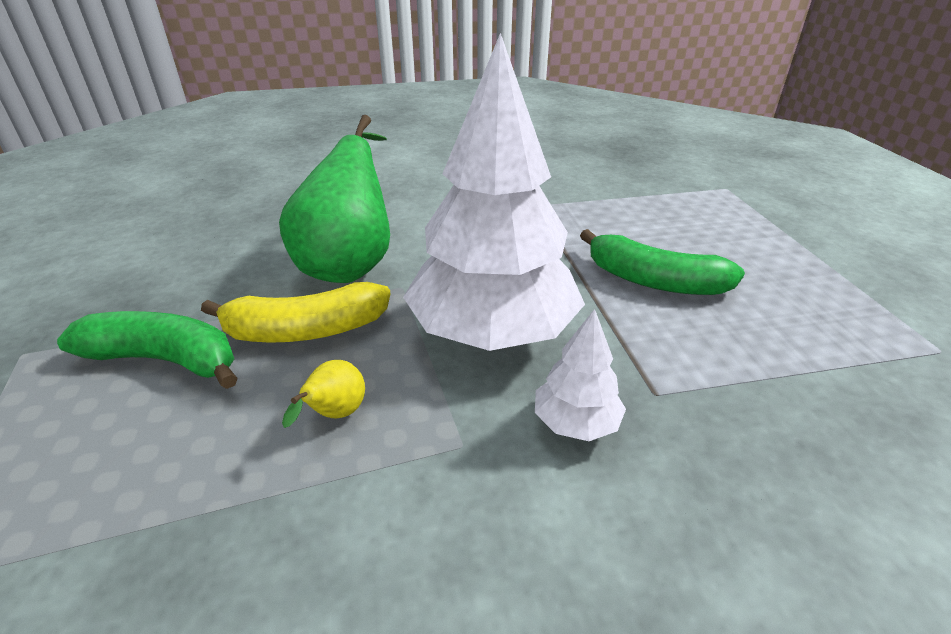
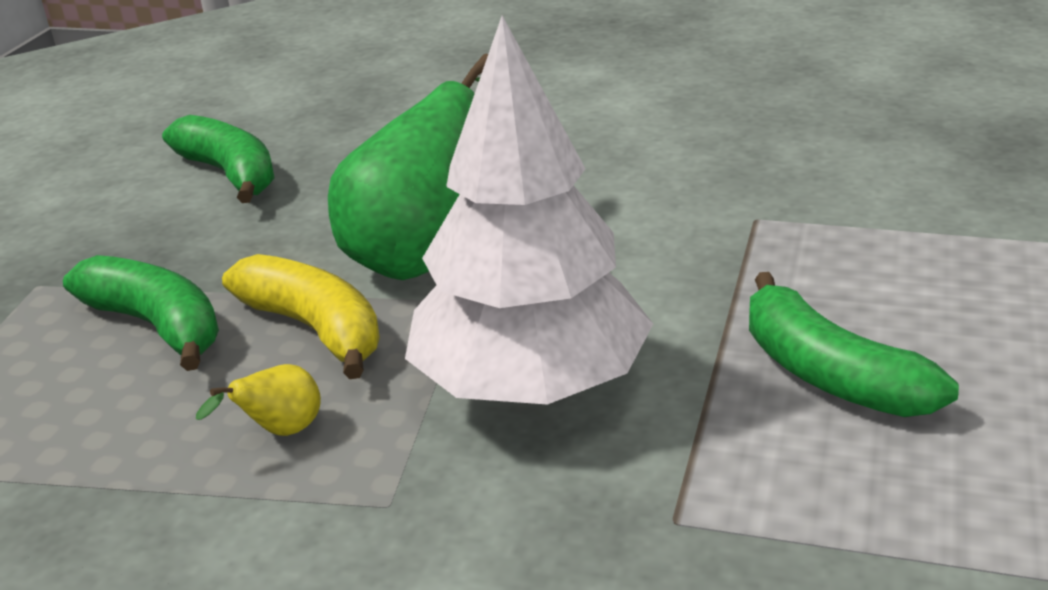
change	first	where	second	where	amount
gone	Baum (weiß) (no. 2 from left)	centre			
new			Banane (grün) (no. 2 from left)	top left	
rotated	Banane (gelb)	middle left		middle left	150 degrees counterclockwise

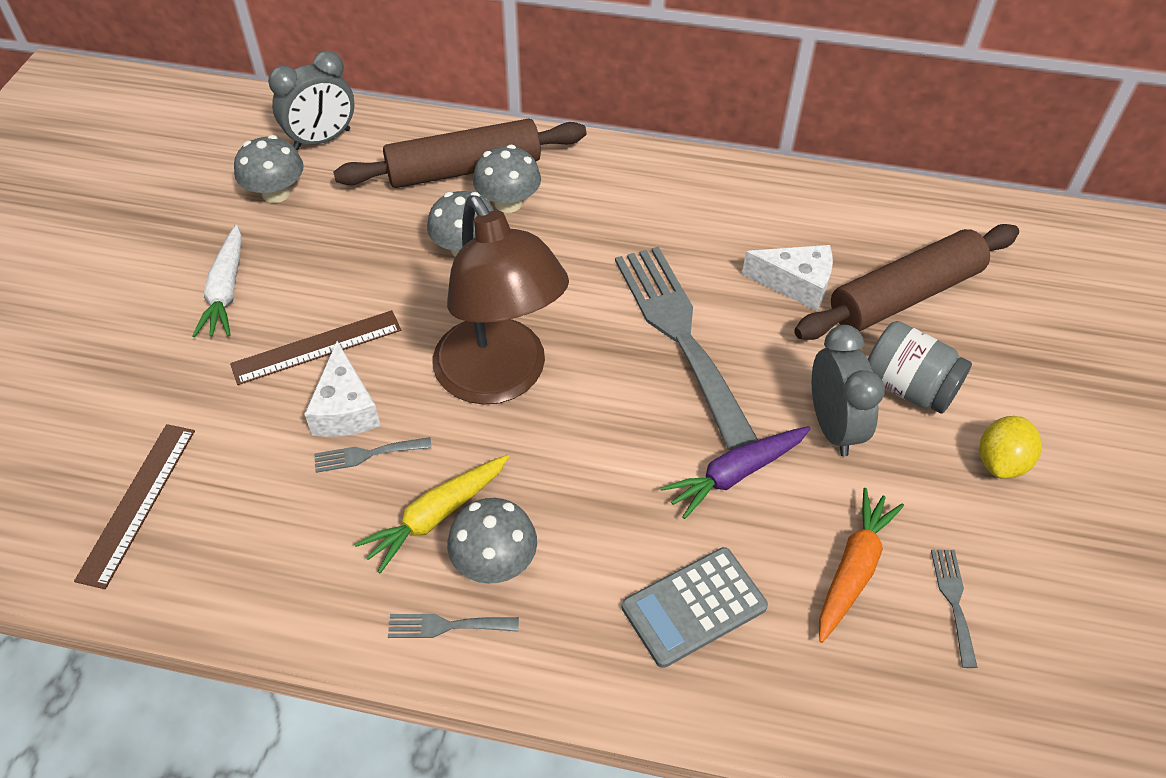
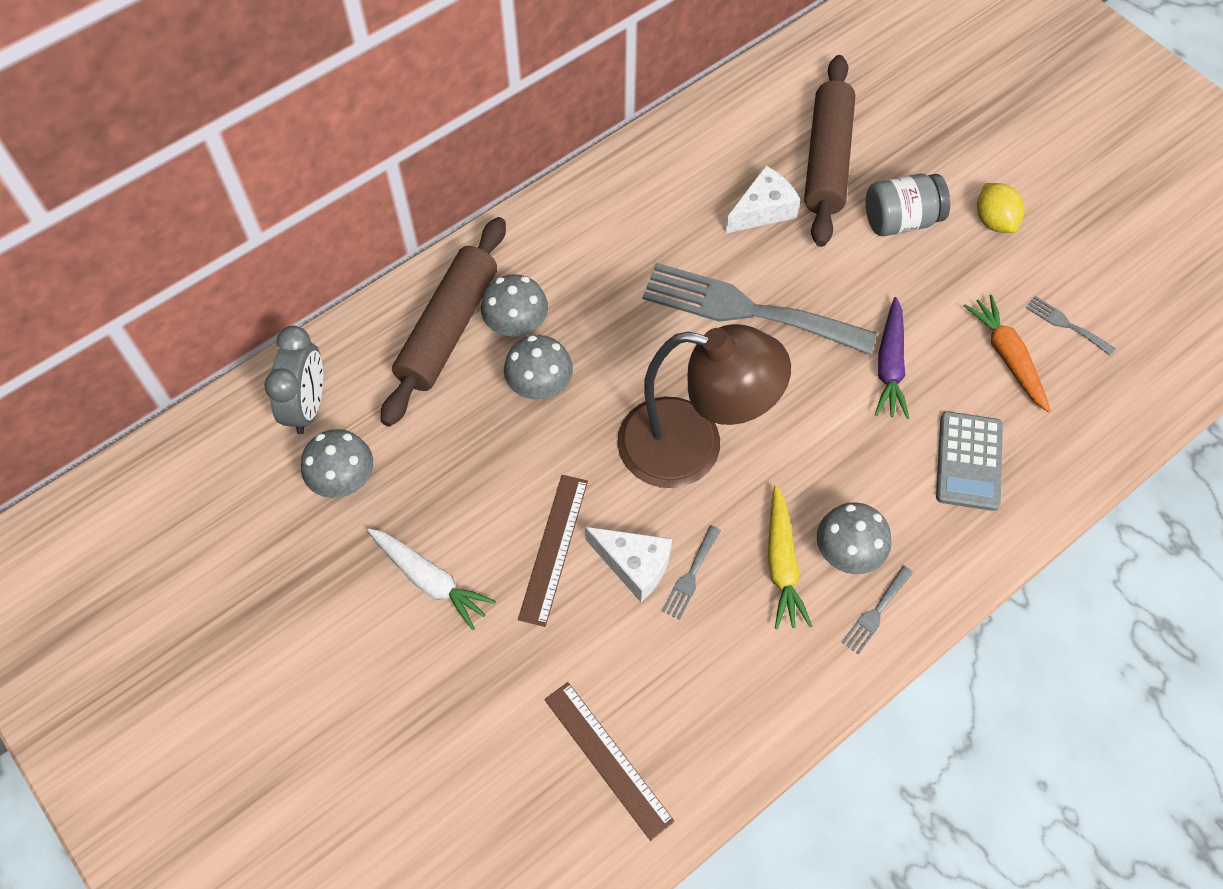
change	first	where	second	where	amount
gone	Wecker (grau) (no. 2 from left)	middle right			

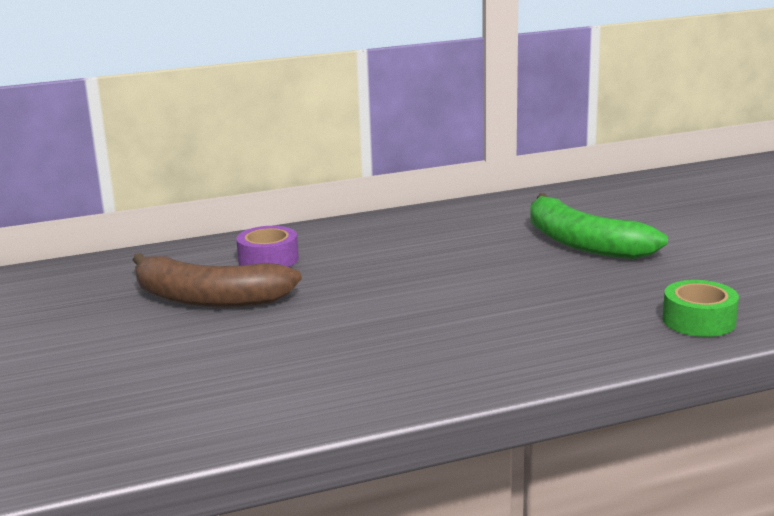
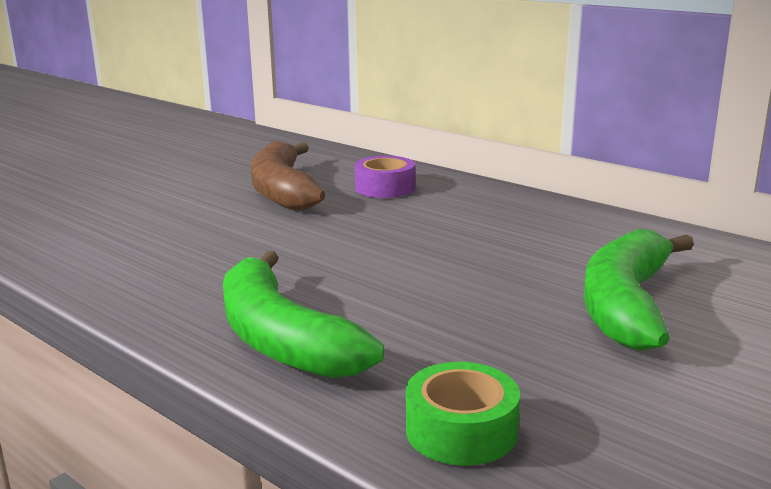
change	first	where	second	where	amount
new			Banane (grün) (no. 1 from left)	centre	

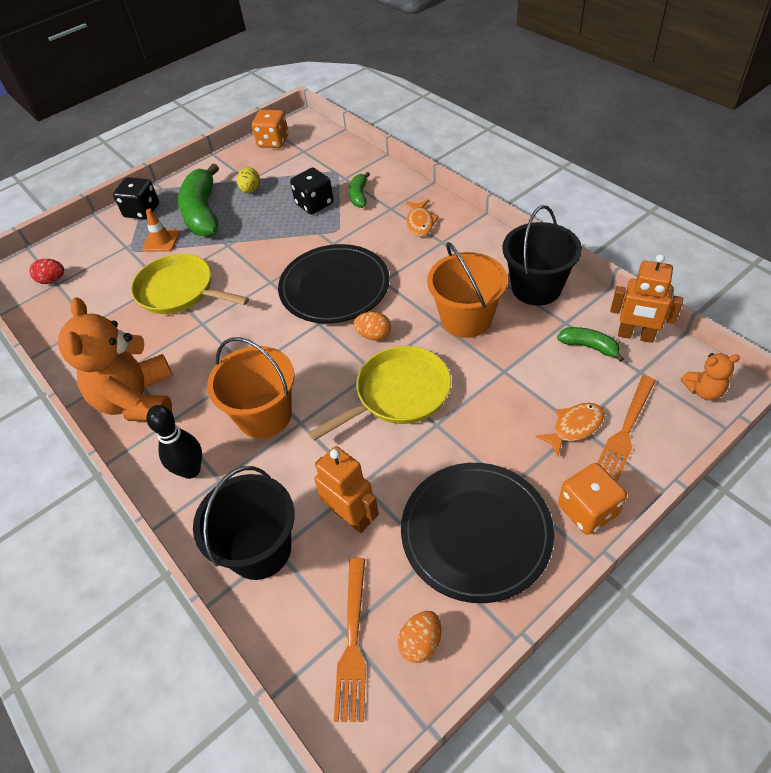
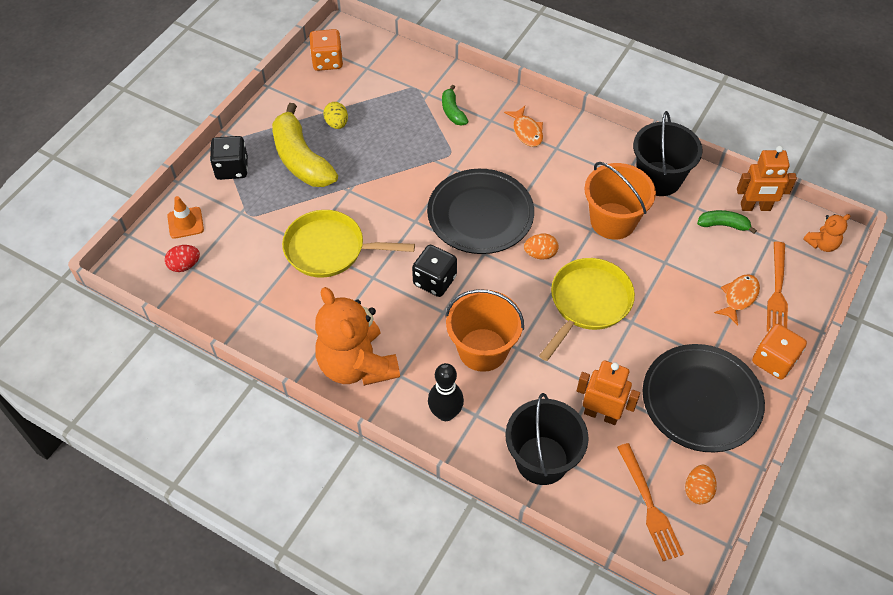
change	first	where	second	where	amount
shifted	Leitkegel (orange)	top left		middle left	
shifted	Spielwürfel (schwarz) (no. 2 from left)	top centre		centre	
repainted	Banane (grün) (no. 1 from left)	top left	Banane (gelb)	top centre	

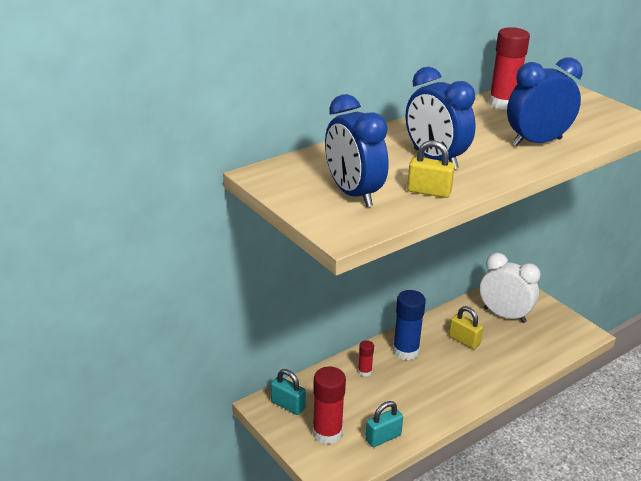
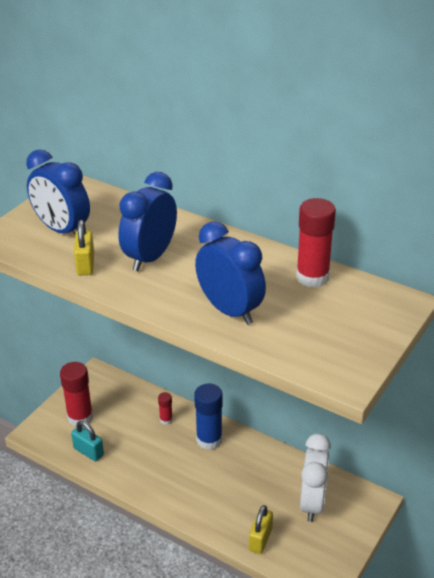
change	first	where	second	where	amount
gone	Vorhängeschloss (türkis) (no. 1 from left)	bottom centre			
shifted	Vorhängeschloss (gelb) (no. 2 from left)	bottom right		bottom centre	
rotated	Wecker (blau) (no. 1 from left)	top centre		top left	90 degrees counterclockwise

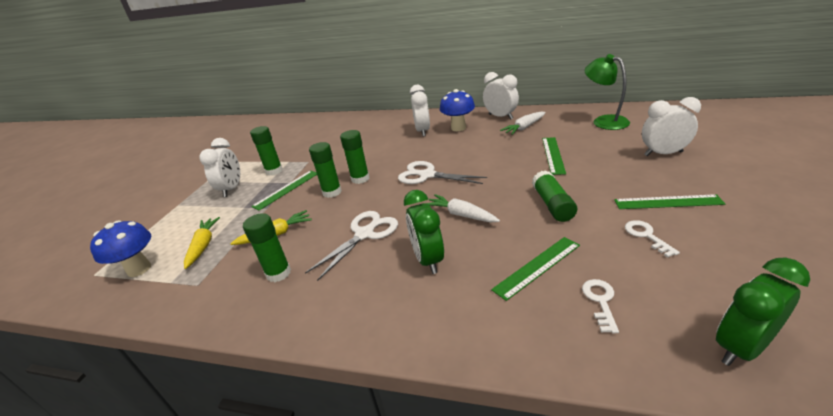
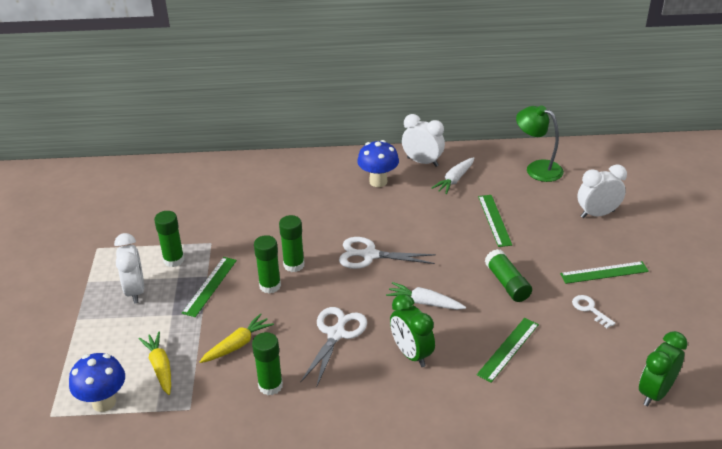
change	first	where	second	where	amount
gone	Wecker (weiß) (no. 2 from left)	top centre			
gone	Schlüssel (weiß) (no. 1 from left)	bottom right			

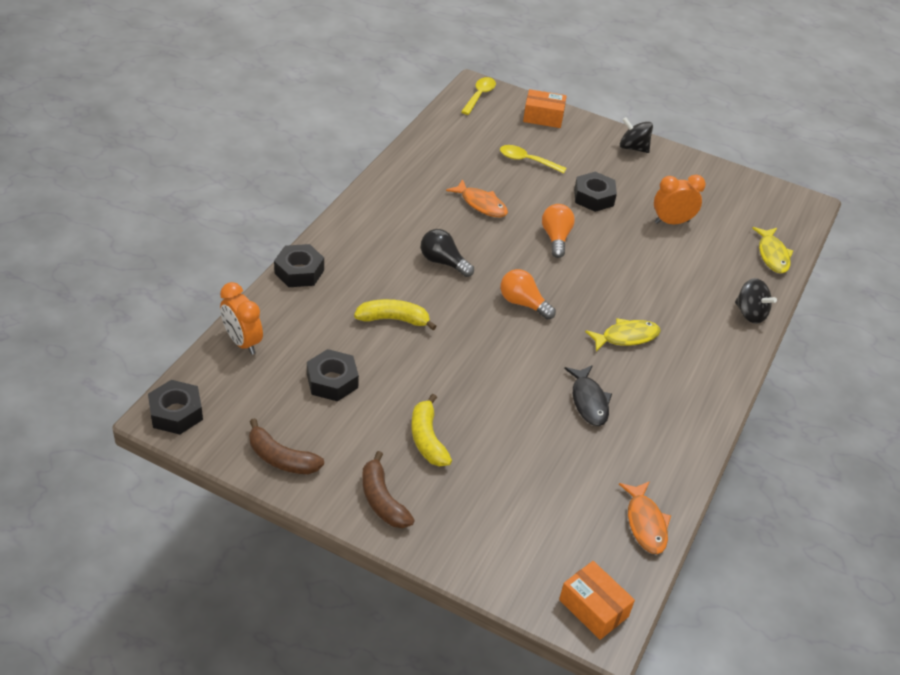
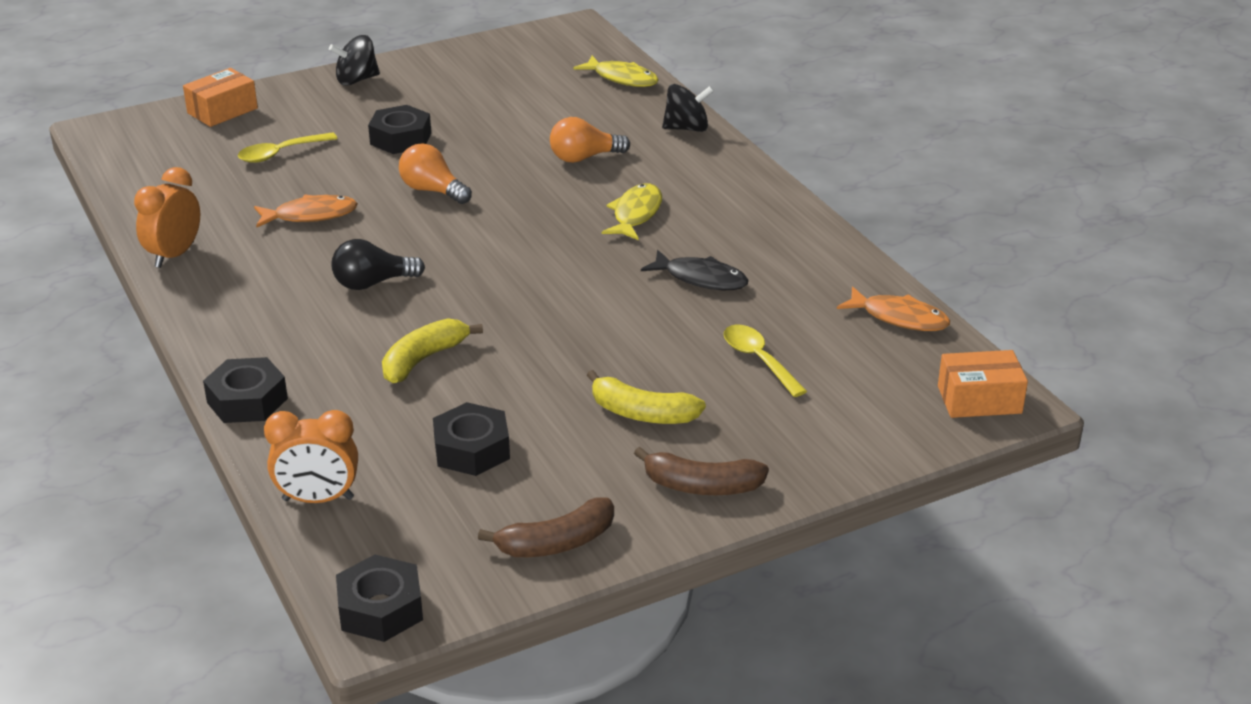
change	first	where	second	where	amount
shifted	Löffel (gelb) (no. 1 from left in the first image)	top centre	Löffel (gelb) (no. 2 from left)	centre	
shifted	Glühbirne (orange) (no. 1 from left in the first image)	centre	Glühbirne (orange) (no. 2 from left)	top centre	
shifted	Wecker (orange) (no. 2 from left in the first image)	top right	Wecker (orange) (no. 1 from left)	top left	

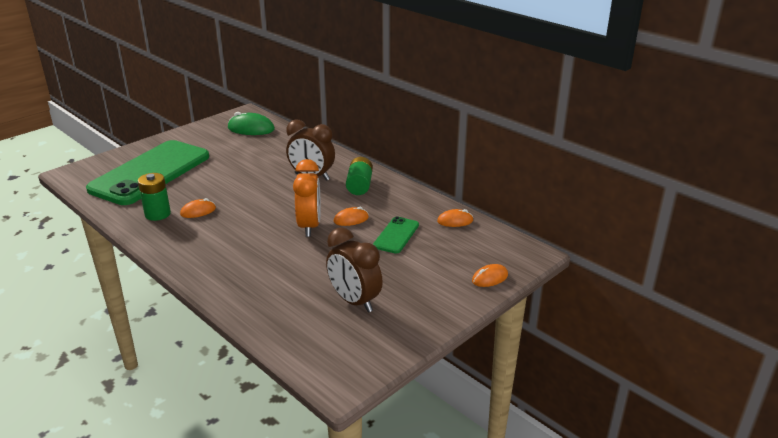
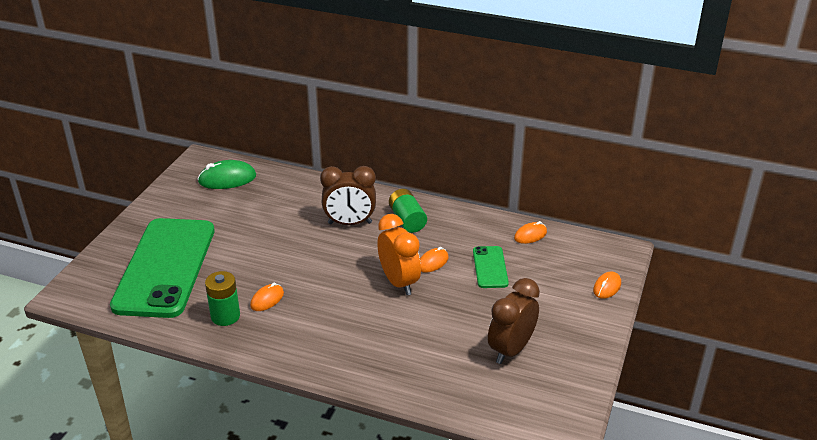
change	first	where	second	where	amount
rotated	Wecker (braun) (no. 2 from left)	centre		bottom centre	105 degrees clockwise

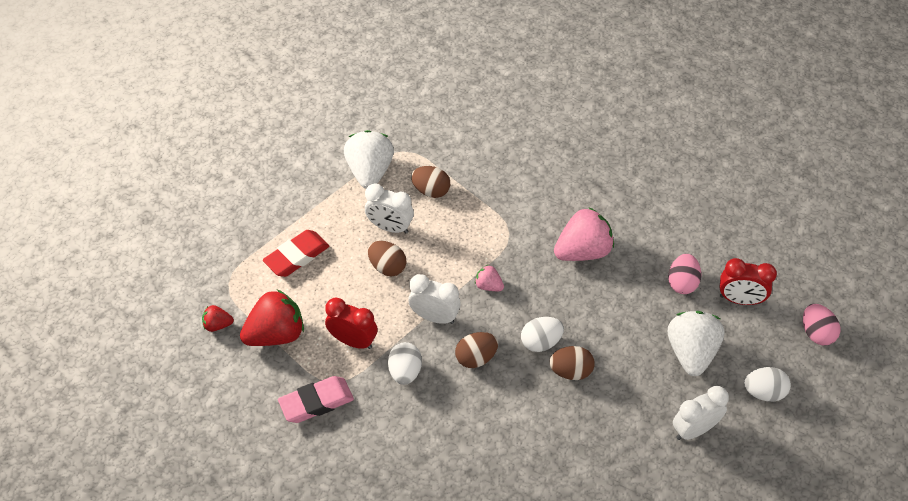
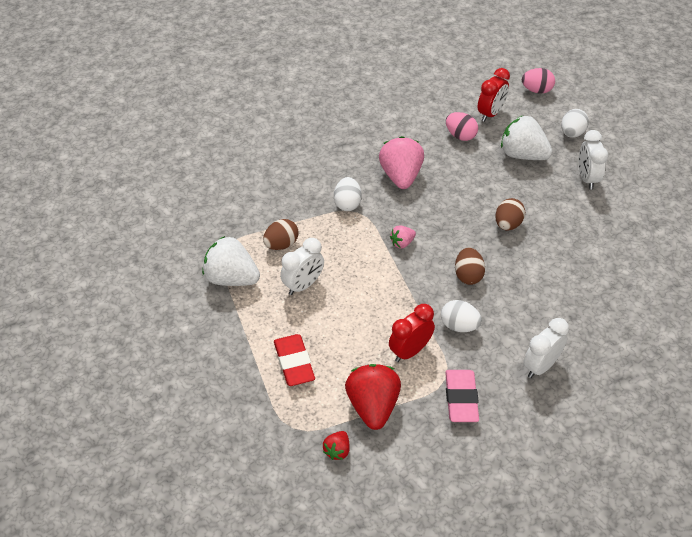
change	first	where	second	where	amount
gone	Ei (braun) (no. 1 from left)	centre			
shifted	Wecker (weiß) (no. 2 from left)	centre		middle right	
shifted	Ei (weiß) (no. 2 from left in the first image)	bottom centre	Ei (weiß) (no. 1 from left)	centre	

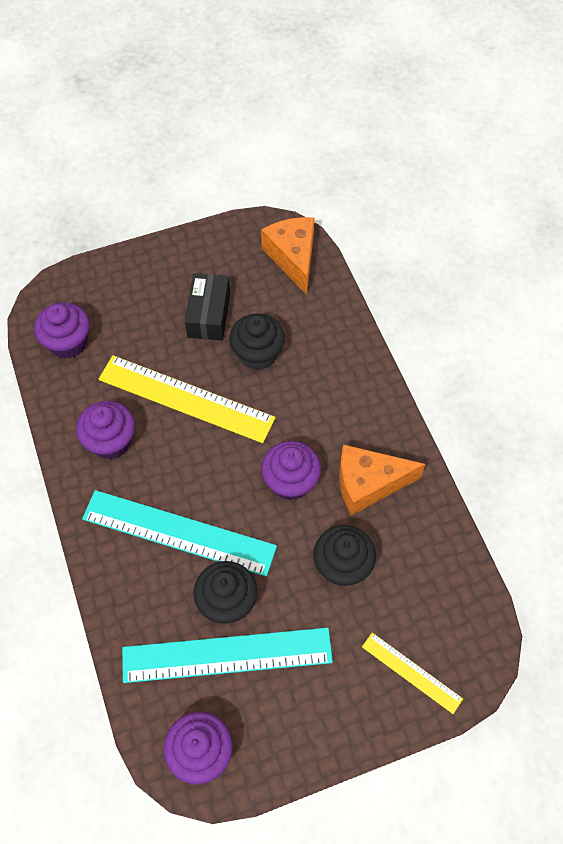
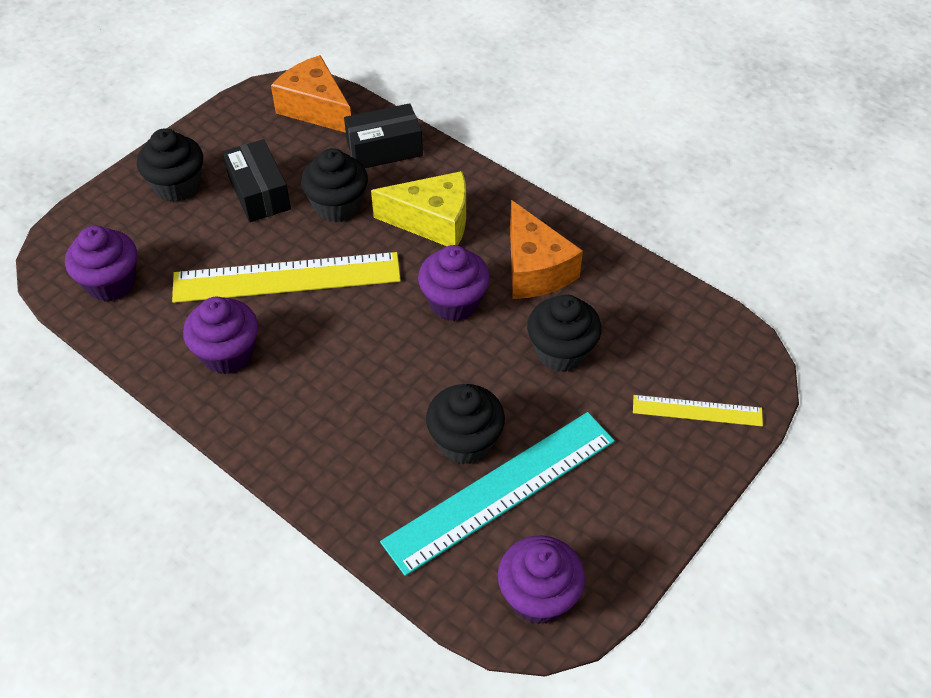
change	first	where	second	where	amount
gone	Lineal (türkis) (no. 1 from left)	middle left			
new			Muffin (schwarz) (no. 1 from left)	top left	
new			Schachtel (schwarz) (no. 2 from left)	top centre	
new			Käse (gelb)	top centre	
rotated	Käse (orange) (no. 2 from left)	middle right		centre	75 degrees counterclockwise

